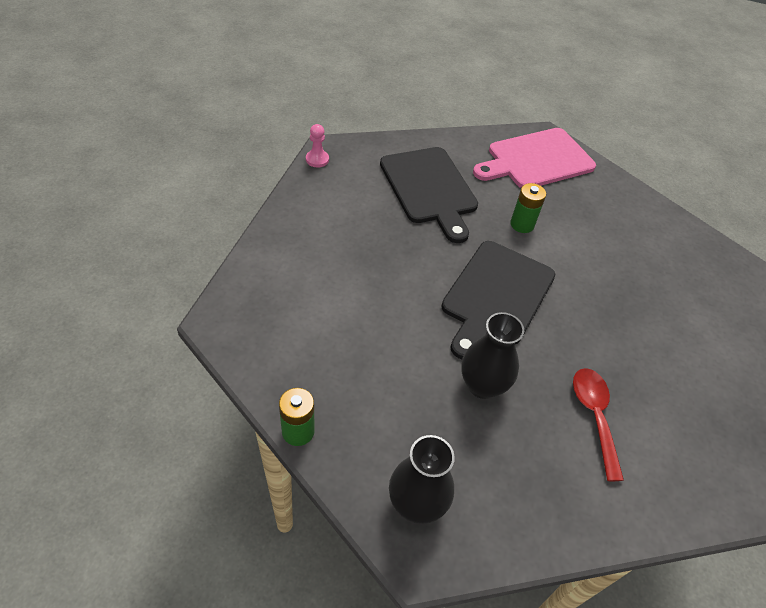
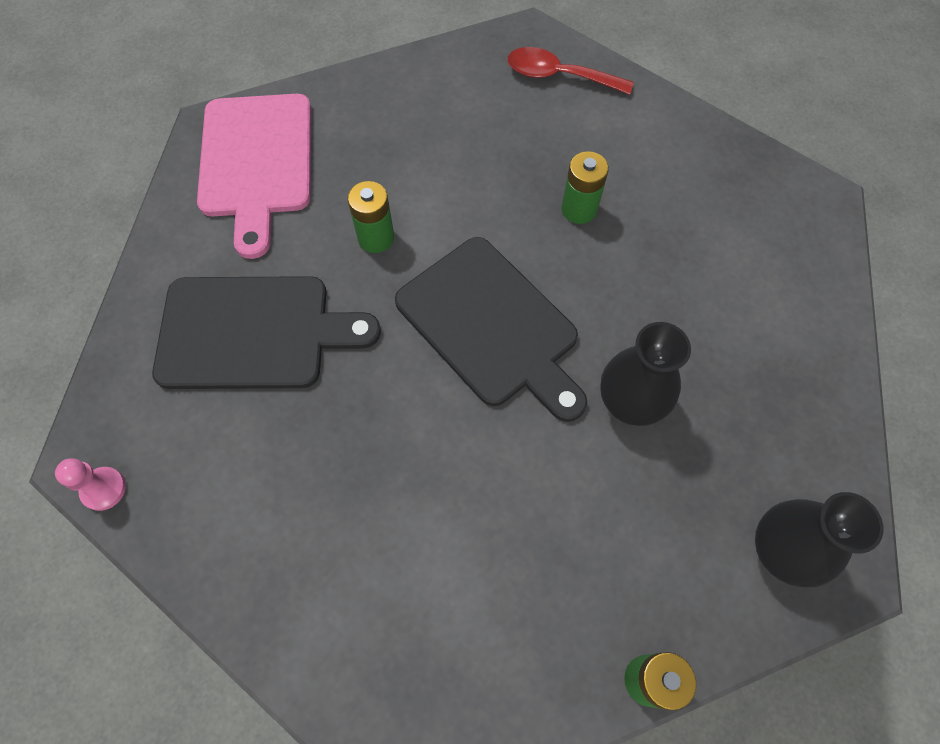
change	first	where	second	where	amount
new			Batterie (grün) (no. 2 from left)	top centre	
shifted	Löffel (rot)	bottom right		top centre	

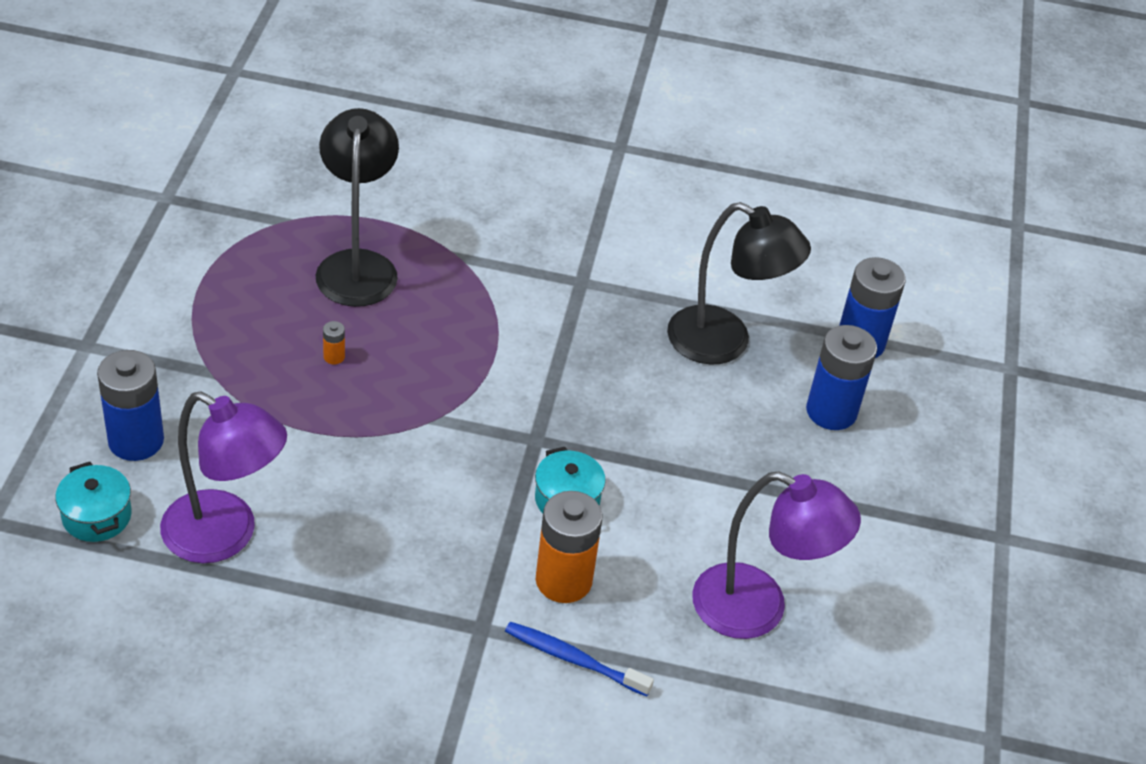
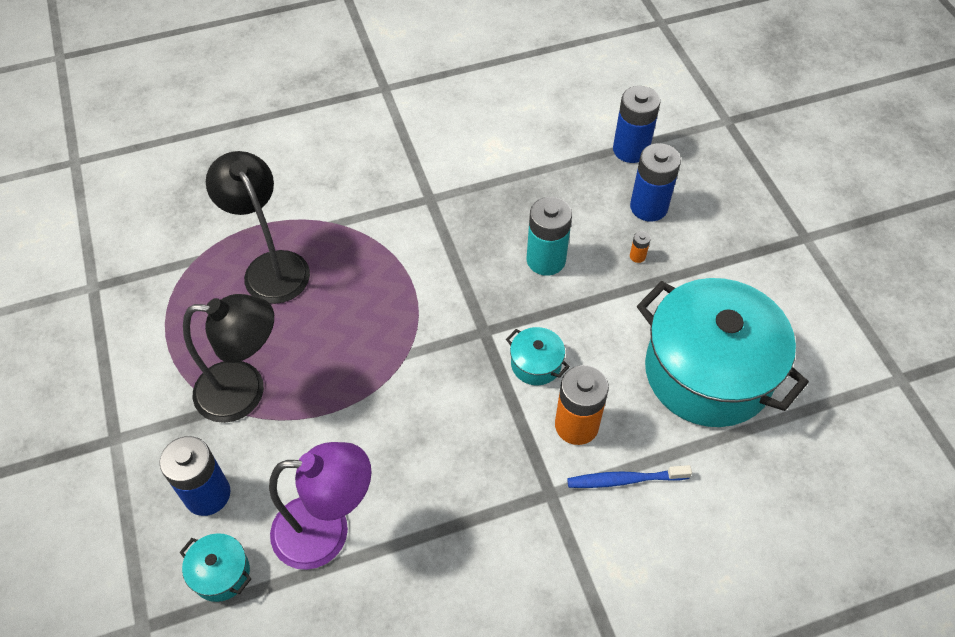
change	first	where	second	where	amount
new			Batterie (türkis)	centre	
shifted	Batterie (orange) (no. 1 from left in the first image)	middle left	Batterie (orange) (no. 2 from left)	middle right	
shifted	Lampe (schwarz) (no. 2 from left in the first image)	centre	Lampe (schwarz) (no. 1 from left)	middle left	
swapped	Lampe (lila) (no. 2 from left)	bottom right	Kochtopf (türkis) (no. 3 from left)	middle right	

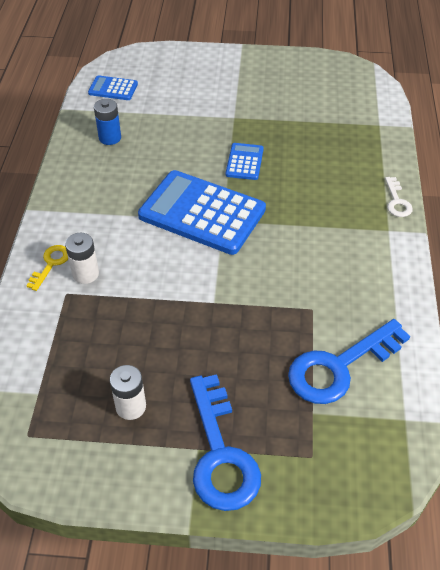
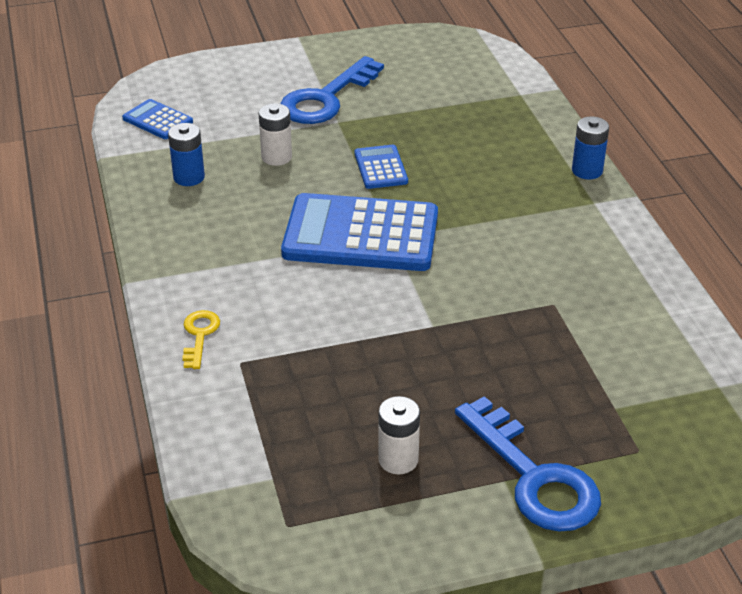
change	first	where	second	where	amount
shifted	Batterie (weiß) (no. 1 from left)	middle left		top centre	
shifted	Schlüssel (blau) (no. 2 from left in the first image)	middle right	Schlüssel (blau) (no. 1 from left)	top centre	
swapped	Schlüssel (weiß)	middle right	Batterie (blau) (no. 2 from left)	top right	
rotated	Taschenrechner (blau) (no. 1 from left)	top left		top left	45 degrees clockwise

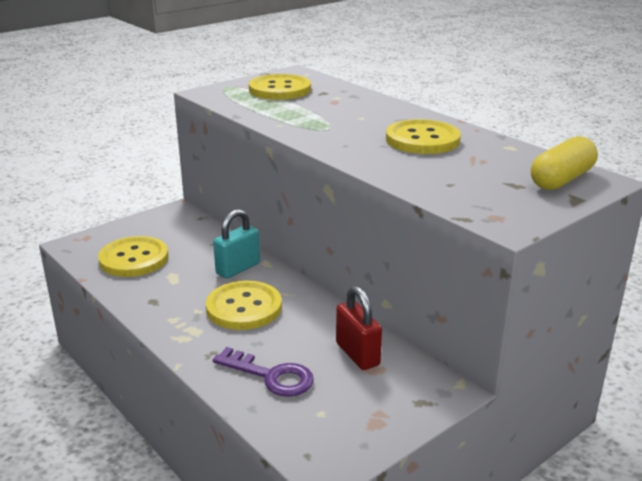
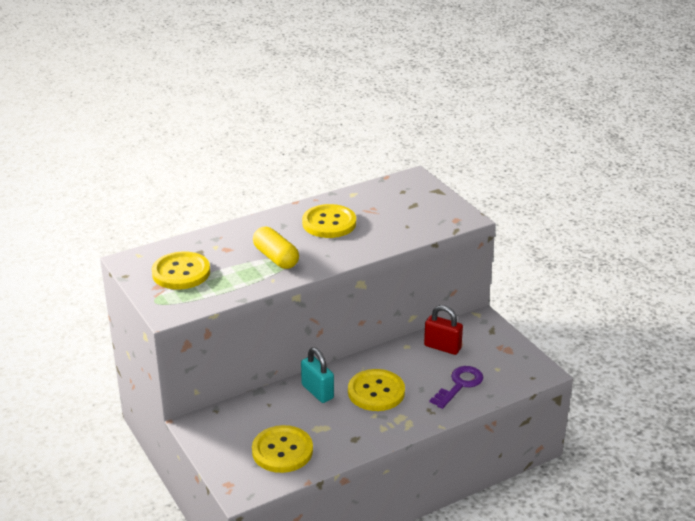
change	first	where	second	where	amount
shifted	Kapsel (gelb)	middle right		centre	
rotated	Vorhängeschloss (rot)	bottom centre		centre	45 degrees clockwise

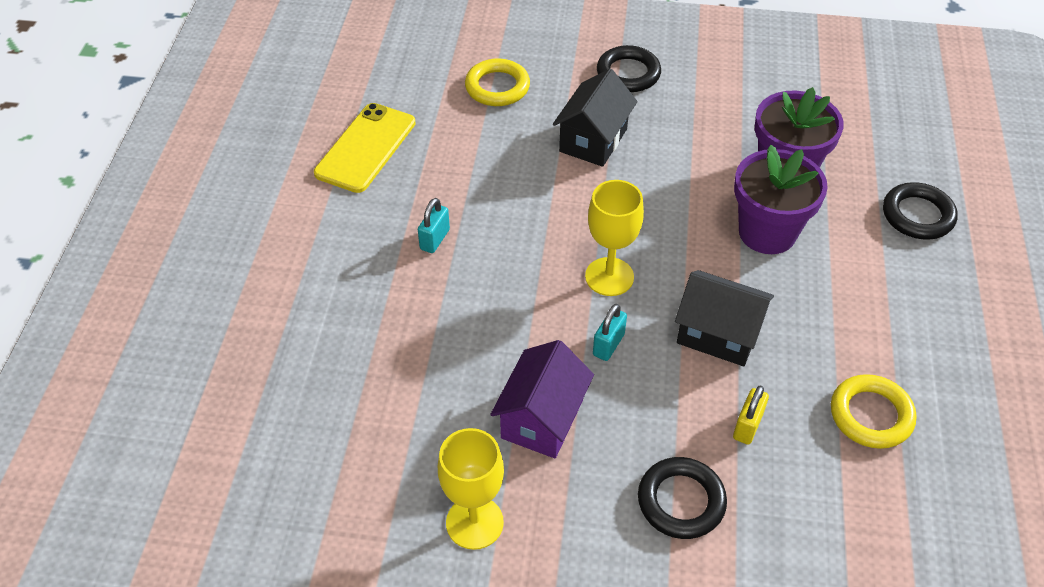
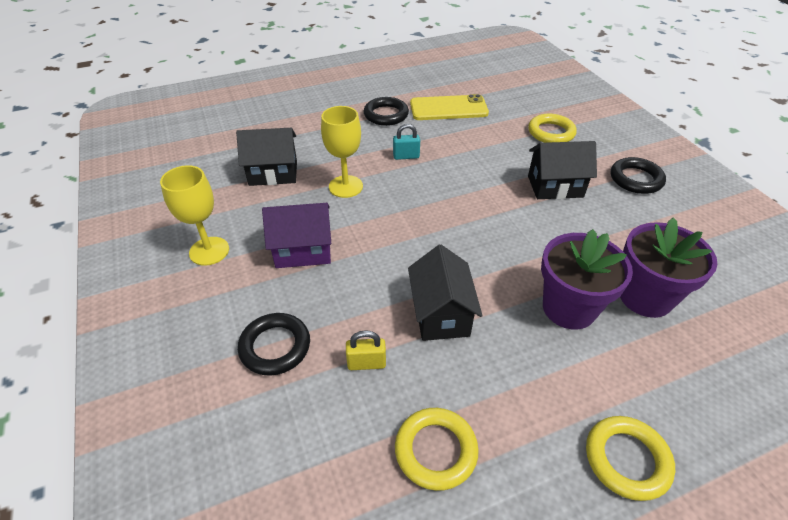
change	first	where	second	where	amount
gone	Vorhängeschloss (türkis) (no. 2 from left)	centre			
new			Haus (schwarz) (no. 1 from left)	top centre	
new			Ring (gelb) (no. 3 from left)	bottom right	
shifted	Kelch (gelb) (no. 2 from left)	centre		top centre	
shifted	Ring (schwarz) (no. 3 from left in the first image)	middle right	Ring (schwarz) (no. 2 from left)	top centre	

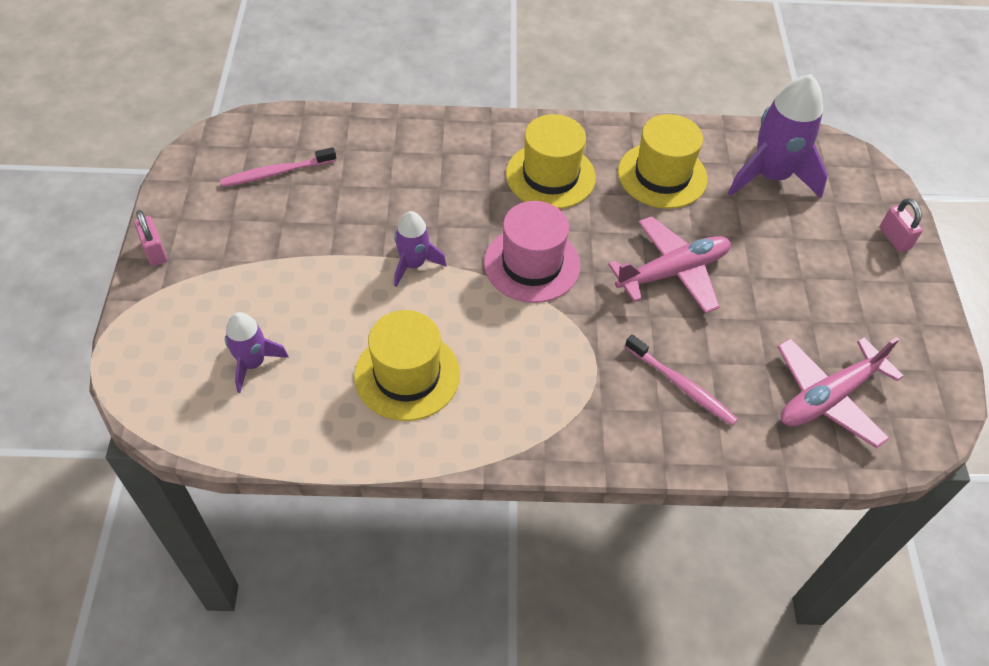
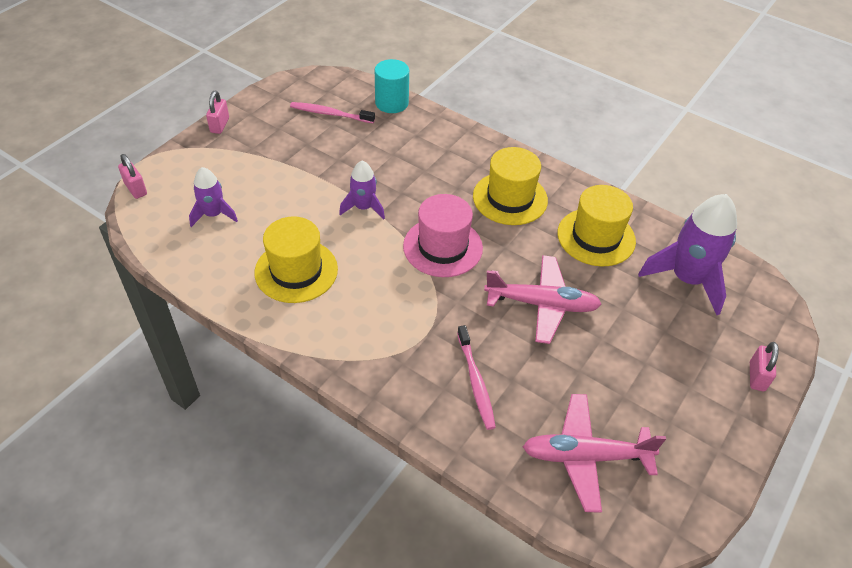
change	first	where	second	where	amount
new			Vorhängeschloss (rosa) (no. 1 from left)	top left	
new			Vollzylinder (türkis)	top centre	

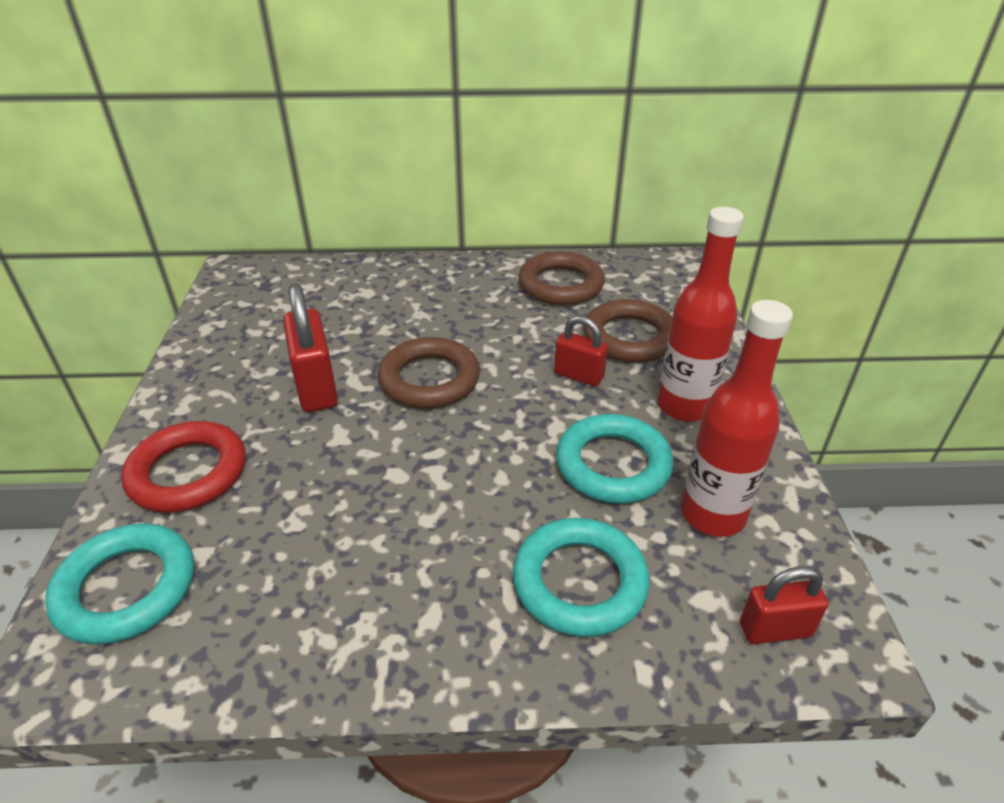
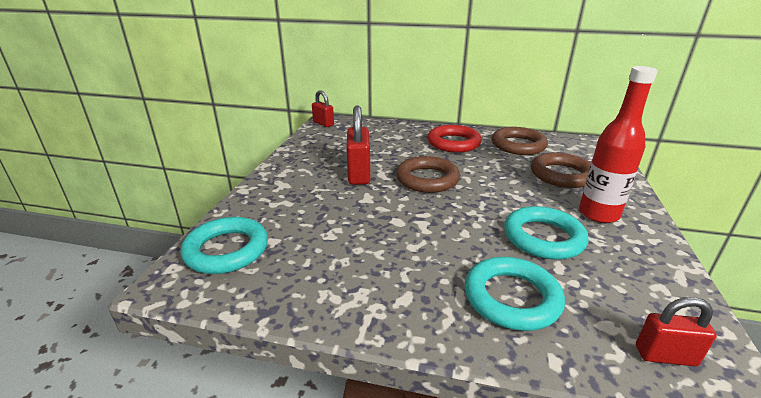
change	first	where	second	where	amount
gone	Flasche (rot) (no. 2 from left)	middle right			
shifted	Ring (rot)	middle left		centre	
shifted	Vorhängeschloss (rot) (no. 2 from left in the first image)	centre	Vorhängeschloss (rot) (no. 1 from left)	top centre	

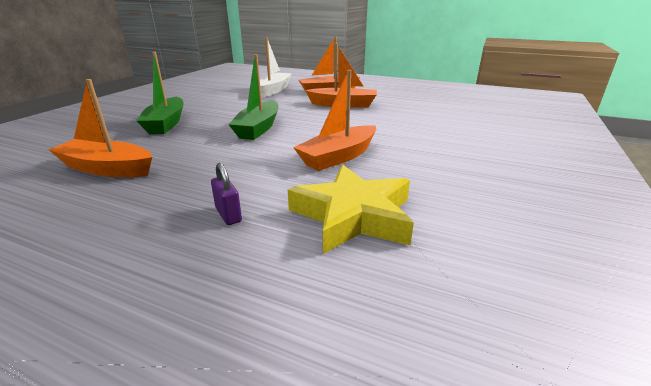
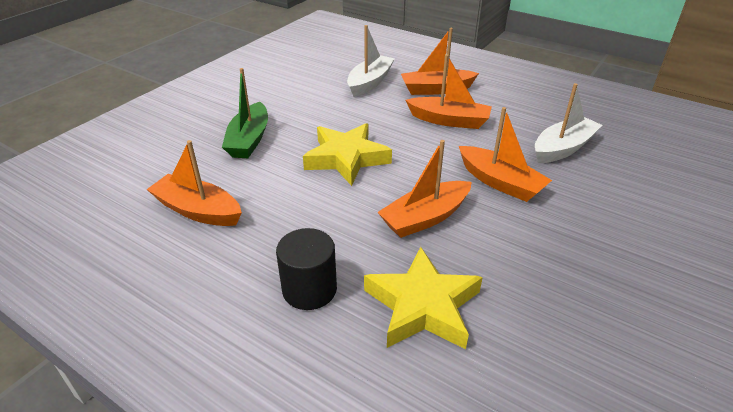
change	first	where	second	where	amount
new			Boot (orange) (no. 5 from left)	middle right	
new			Boot (weiß) (no. 2 from left)	top right	
swapped	Vorhängeschloss (lila)	centre	Vollzylinder (schwarz)	centre	
swapped	Boot (grün) (no. 2 from left)	top centre	Stern (gelb) (no. 1 from left)	centre	

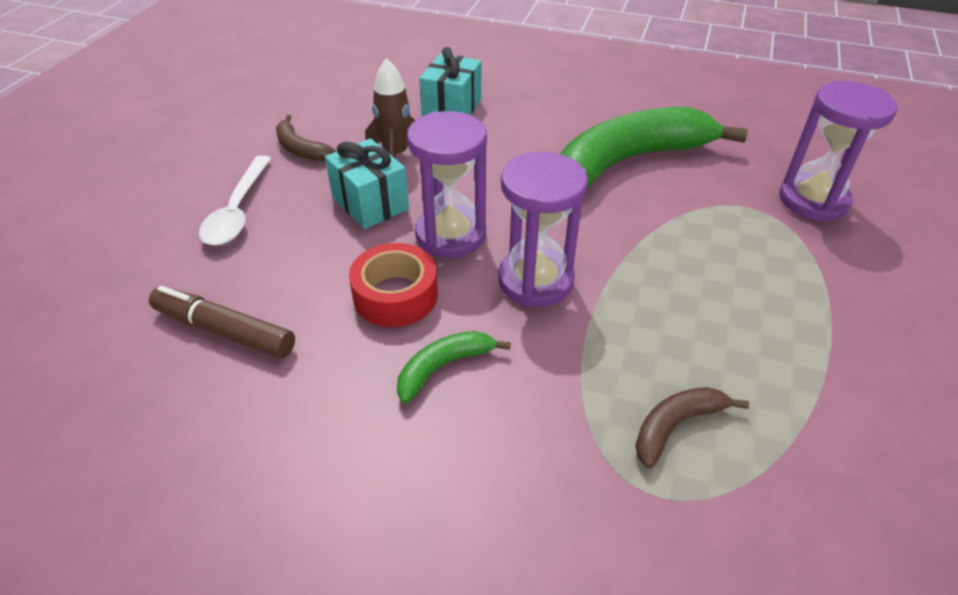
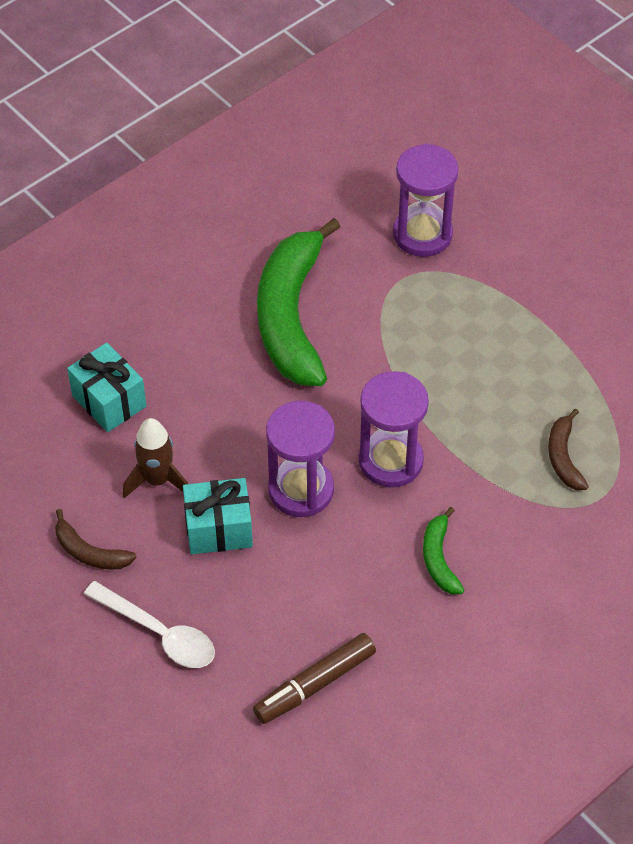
change	first	where	second	where	amount
gone	Klebeband (rot)	centre			
rotated	Banane (braun) (no. 1 from left)	top left		middle left	45 degrees clockwise

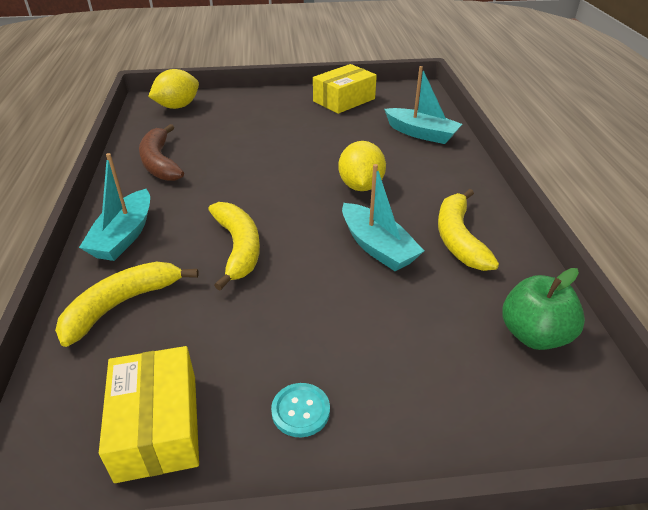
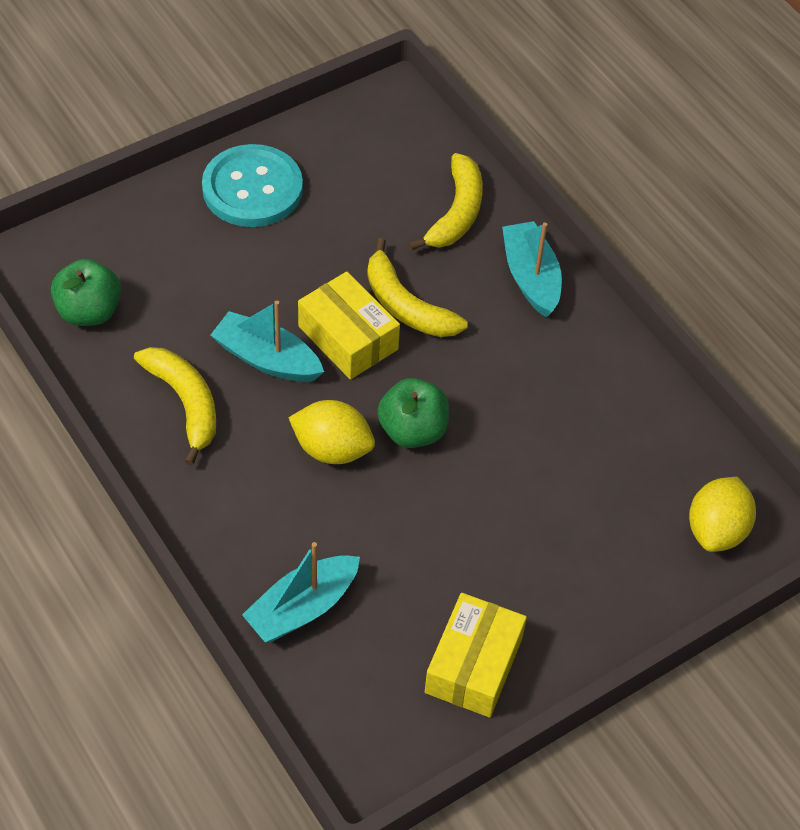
change	first	where	second	where	amount
gone	Banane (braun)	top left			
new			Apfel (grün) (no. 2 from left)	centre	
shifted	Schachtel (gelb) (no. 1 from left)	bottom left		centre	
rotated	Zitrone (gelb) (no. 2 from left in the first image)	top centre	Zitrone (gelb) (no. 1 from left)	centre	45 degrees counterclockwise
rotated	Boot (türkis) (no. 3 from left in the first image)	top centre	Boot (türkis) (no. 2 from left)	bottom centre	45 degrees counterclockwise
scaled	Knopf (türkis)	bottom centre		top left	x2.22

